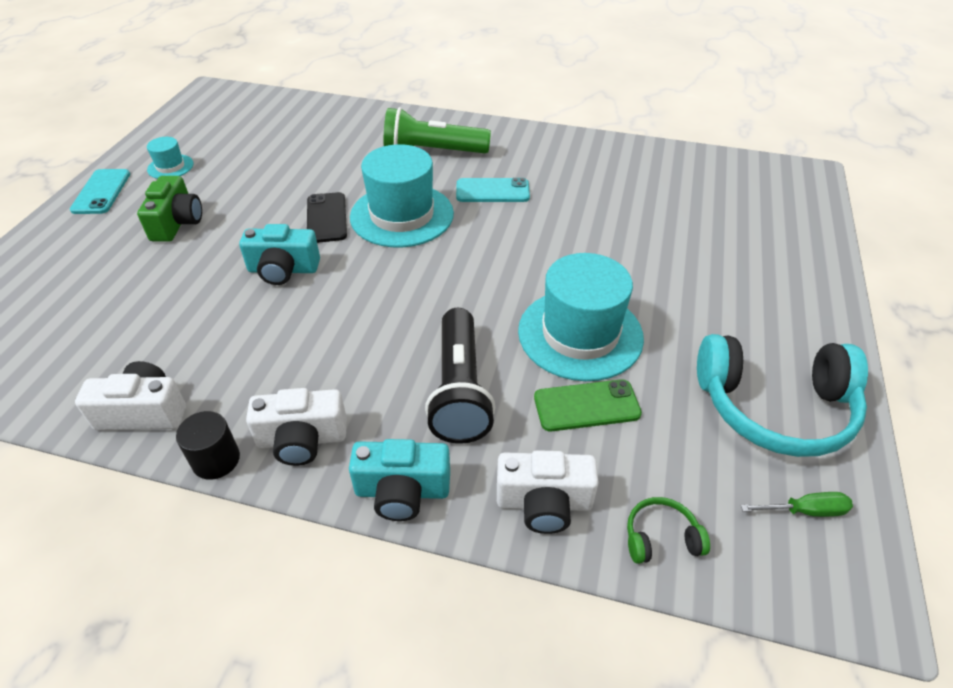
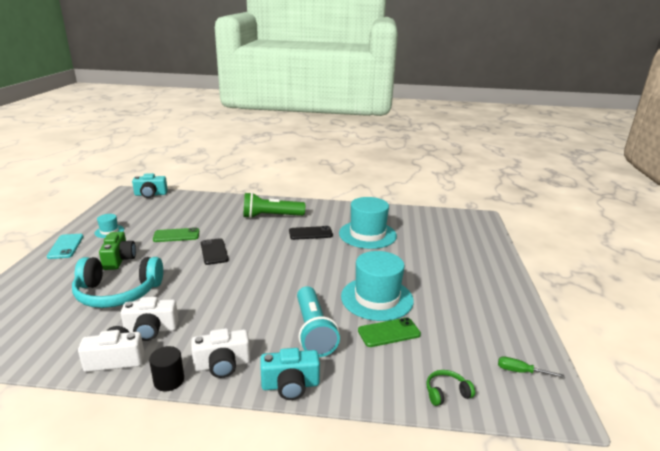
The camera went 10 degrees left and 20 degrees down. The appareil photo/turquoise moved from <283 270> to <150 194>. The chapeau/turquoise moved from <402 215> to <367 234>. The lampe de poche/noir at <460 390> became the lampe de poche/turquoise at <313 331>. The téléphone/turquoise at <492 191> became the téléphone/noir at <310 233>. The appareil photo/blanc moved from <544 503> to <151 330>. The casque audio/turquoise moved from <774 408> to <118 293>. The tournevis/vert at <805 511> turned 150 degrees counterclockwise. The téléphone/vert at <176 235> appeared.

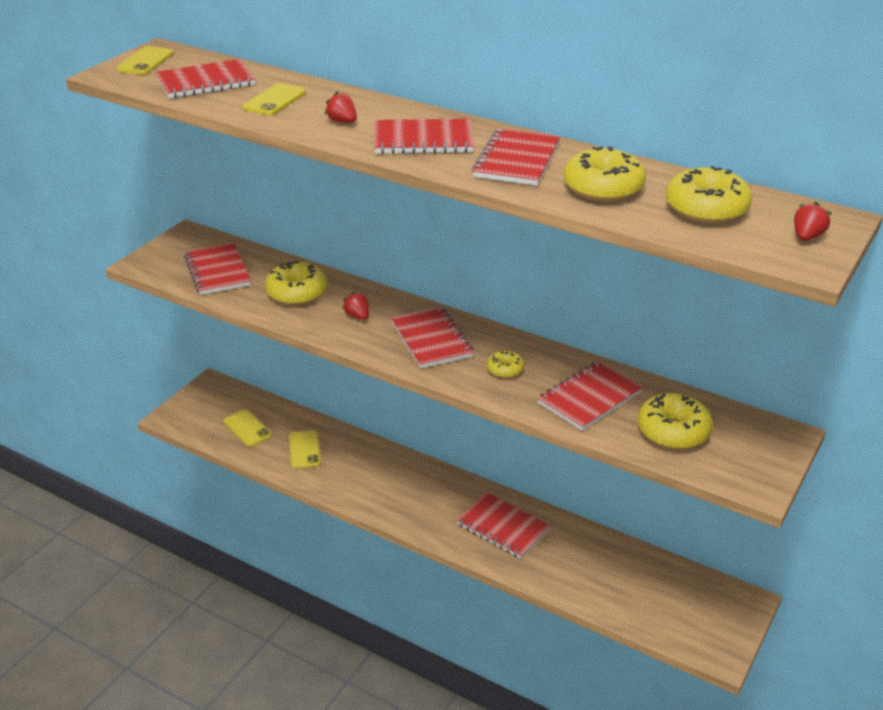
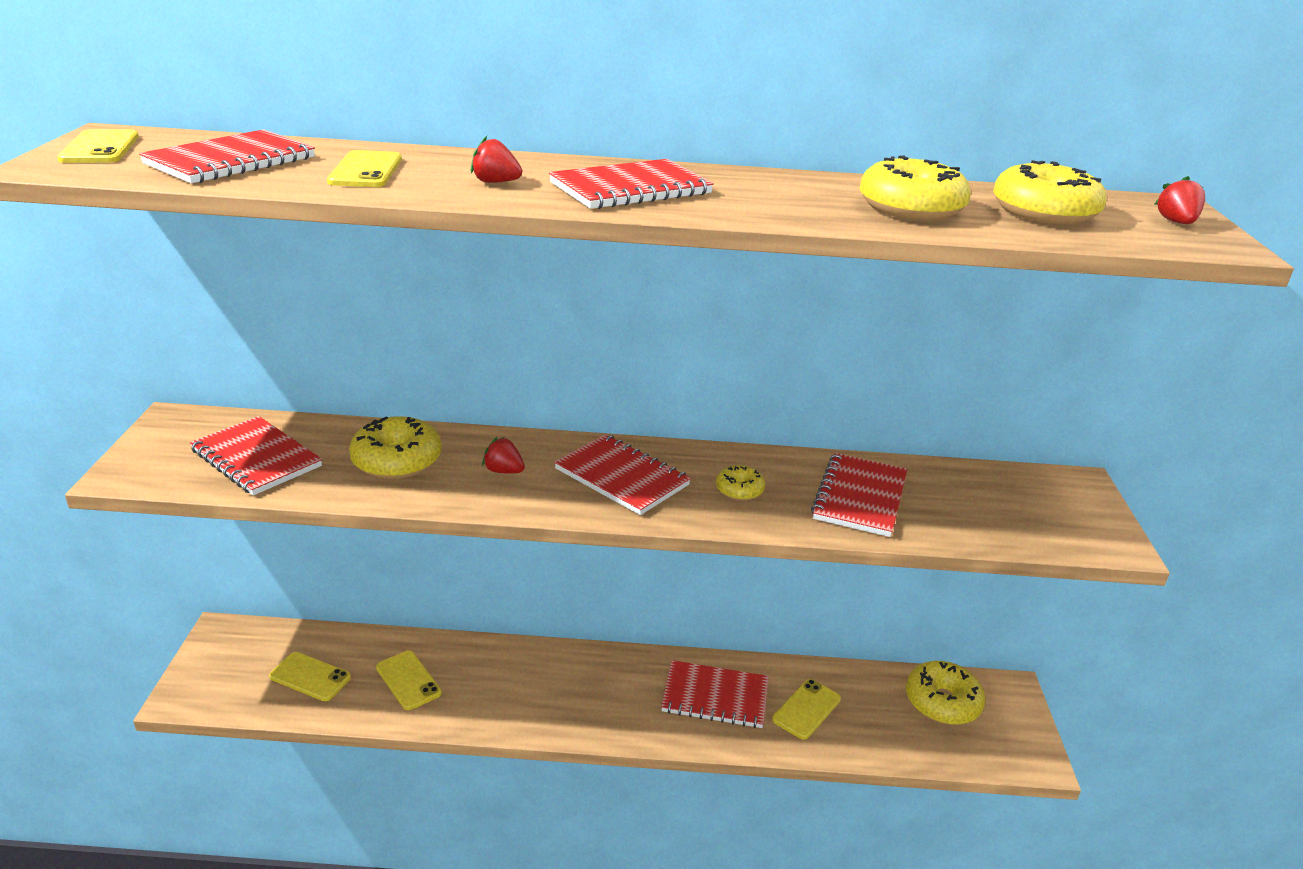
The camera went 30 degrees left and 5 degrees down. The carnet/rouge at <517 160> disappeared. The beignet/jaune moved from <673 431> to <942 702>. The téléphone/jaune at <806 709> appeared.

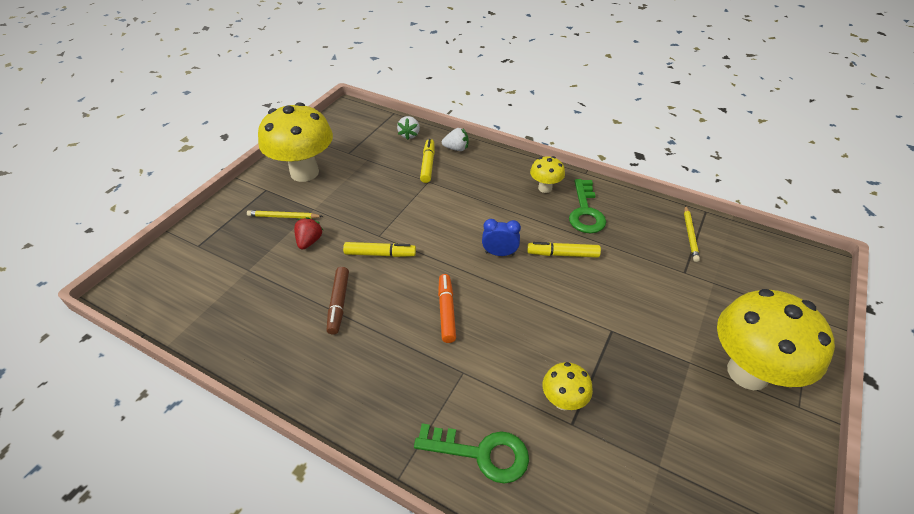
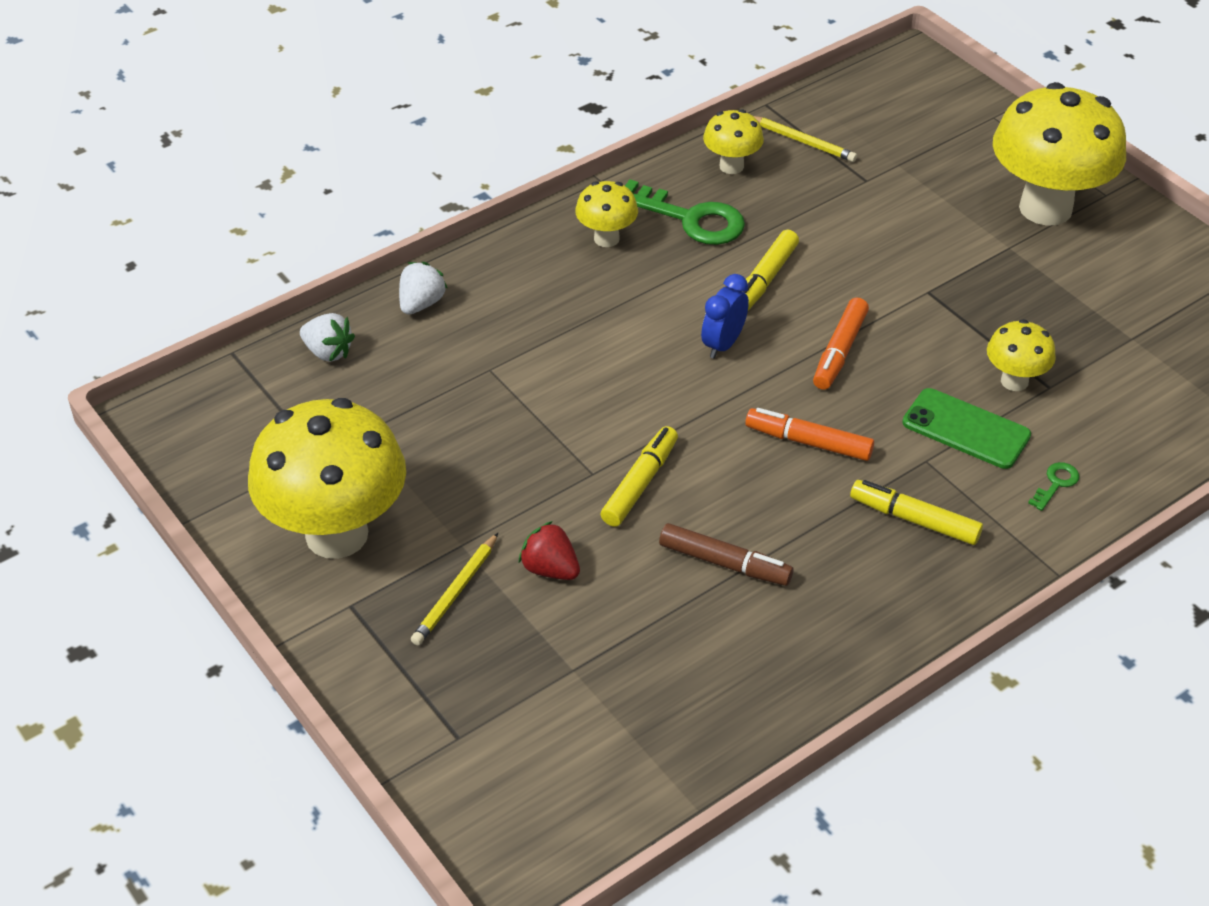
The camera went 65 degrees left and 0 degrees up. The clé/vert at <481 453> changed to 0.45 times the size. The feutre/jaune moved from <428 164> to <914 520>. The champignon/jaune at <731 166> appeared. The feutre/orange at <839 351> appeared. The téléphone/vert at <966 429> appeared.

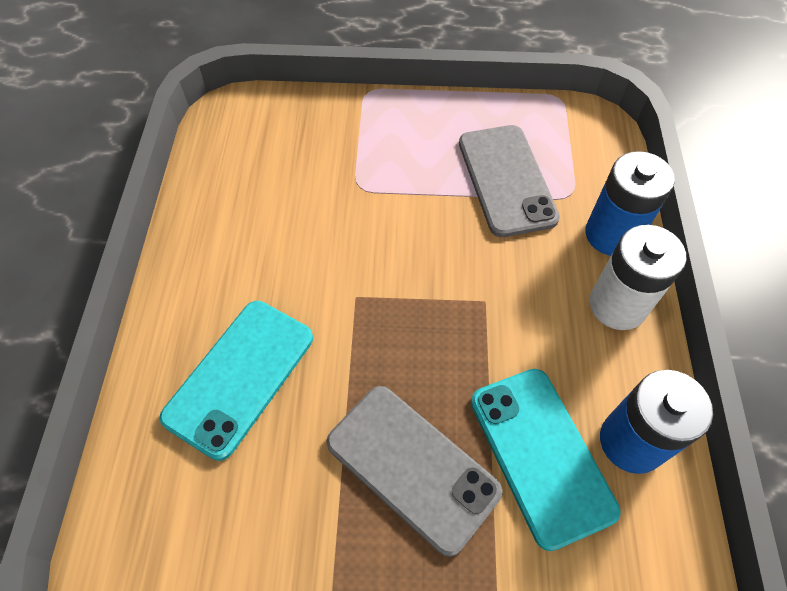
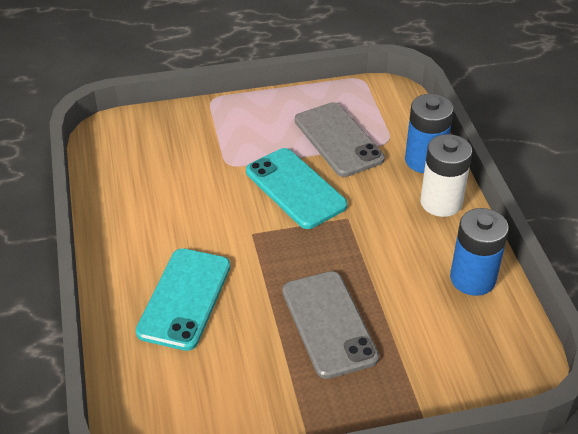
The camera went 15 degrees left and 15 degrees down. The téléphone/gris at <412 467> turned 45 degrees clockwise. The téléphone/turquoise moved from <540 455> to <295 188>.

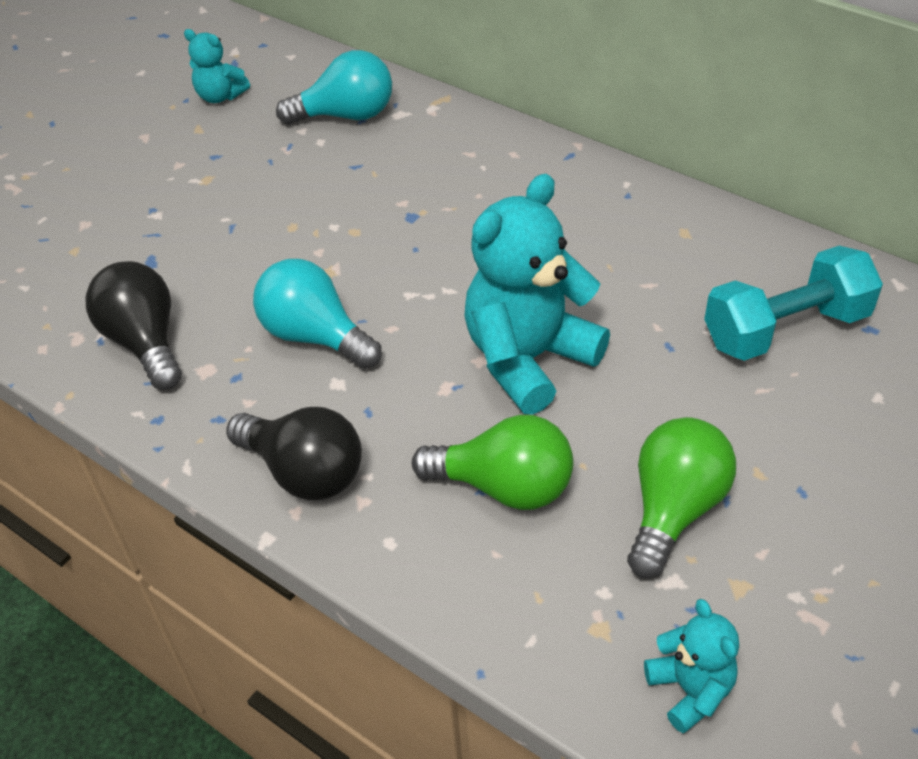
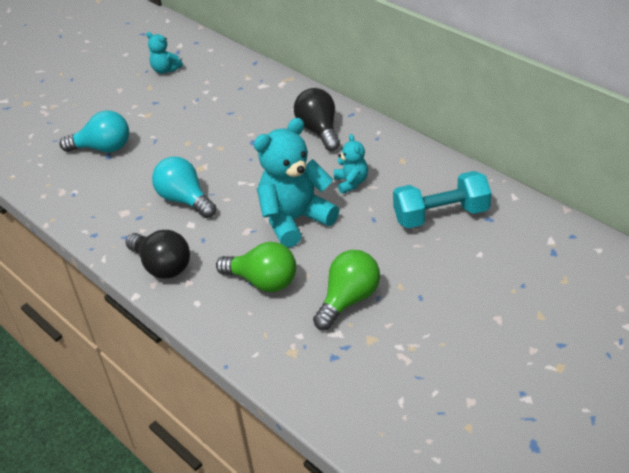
The camera went 10 degrees right and 5 degrees down. The ampoule/noir moved from <145 342> to <319 130>. The ampoule/turquoise moved from <346 115> to <103 148>. The ours en peluche/turquoise moved from <690 690> to <351 182>.

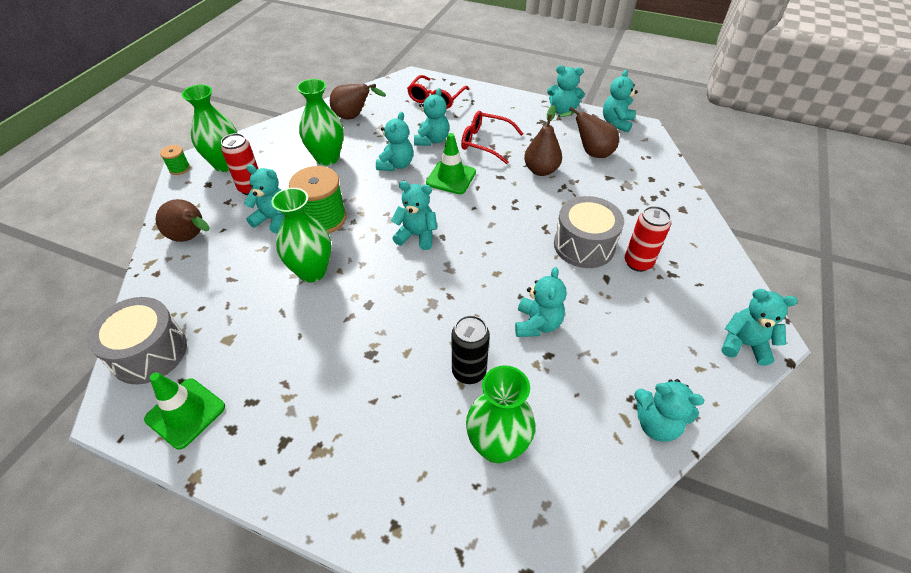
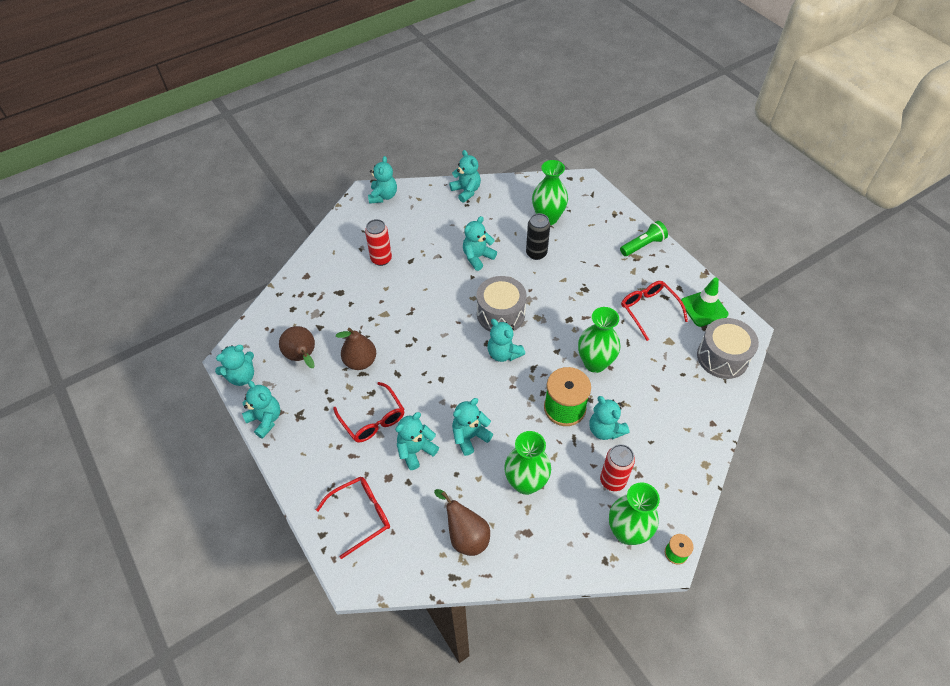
The camera went 145 degrees left and 5 degrees up. The poire/marron at <191 237> disappeared. The cône de chantier/vert at <451 177> disappeared. The tambour/gris moved from <584 245> to <500 314>. The ours en peluche/turquoise at <744 344> turned 135 degrees counterclockwise. The lampe de poche/vert at <643 245> appeared. The lunettes/rouge at <649 310> appeared.

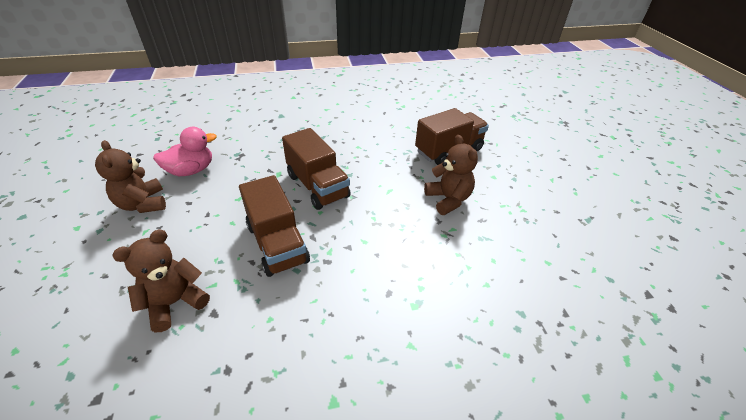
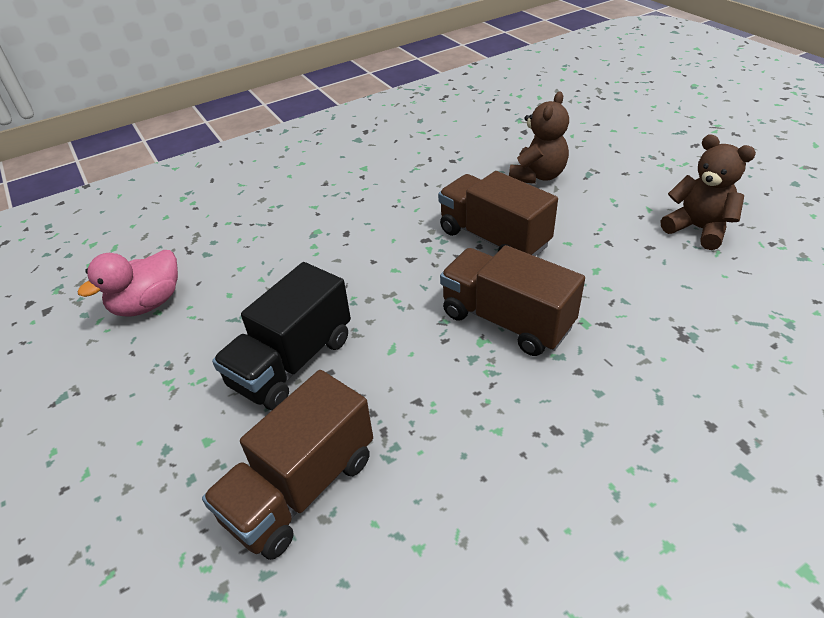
The camera went 165 degrees right and 0 degrees up. The canard/rose moved from <191 170> to <148 304>. The ours en peluche/marron at <448 199> was replaced by the camion/noir at <292 362>.

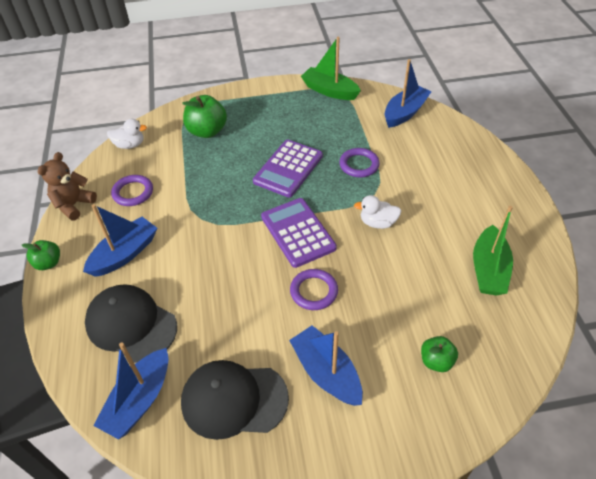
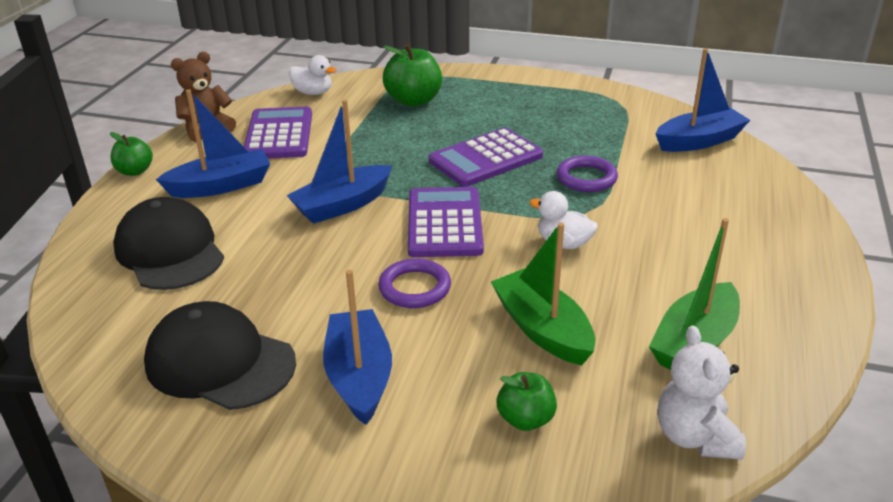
The camera went 25 degrees right and 15 degrees down. The bateau/bleu moved from <139 400> to <342 205>. The anneau/violet at <133 192> was replaced by the calculatrice/violet at <279 134>. The bateau/vert moved from <329 91> to <542 329>. The ours en peluche/blanc at <695 437> appeared.

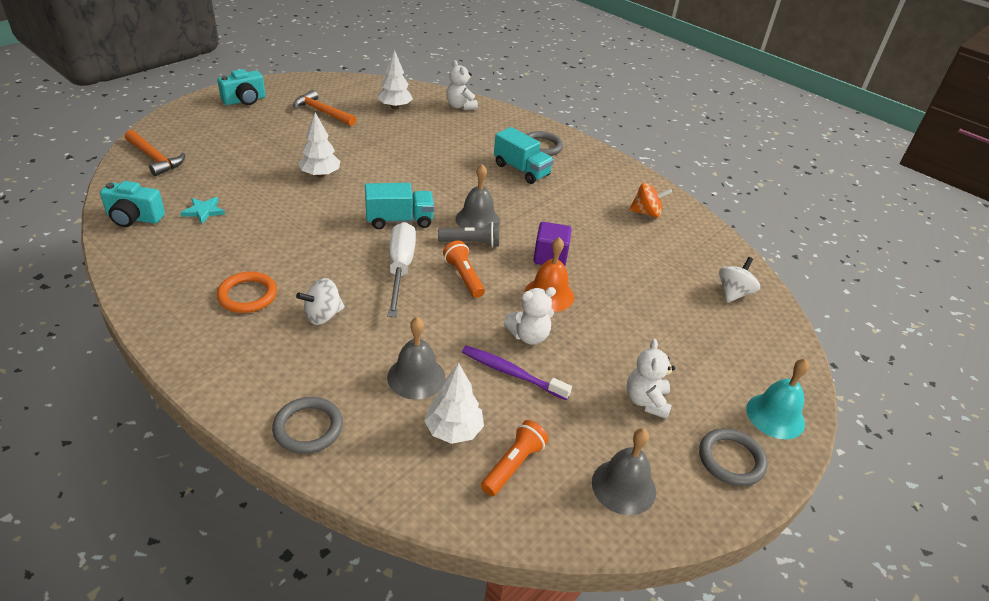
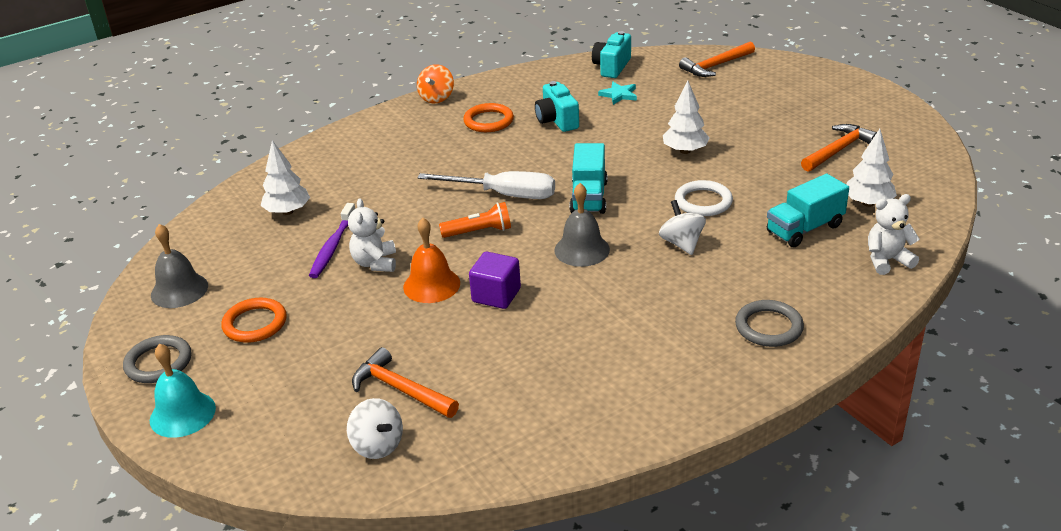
The camera went 110 degrees right and 5 degrees down. The appareil photo/turquoise moved from <245 100> to <557 120>. The anneau/gris at <308 428> disappeared. The toupie/blanc moved from <323 315> to <682 243>. The cloche/gris at <416 377> disappeared. The lampe de poche/gris at <471 243> disappeared. The brosse à dents/violet at <511 373> turned 150 degrees clockwise. The lampe de poche/orange at <513 465> disappeared. The camion/turquoise moved from <521 170> to <804 229>. The ours en peluche/blanc at <646 401> was replaced by the anneau/orange at <255 324>. The toupie/orange moved from <646 213> to <437 98>. The marteau/orange at <401 389> appeared. The anneau/blanc at <703 202> appeared.

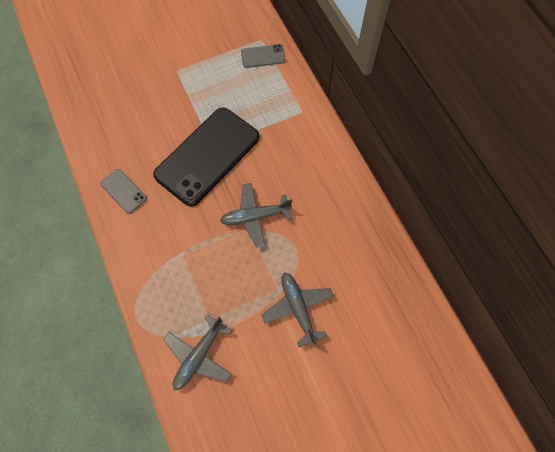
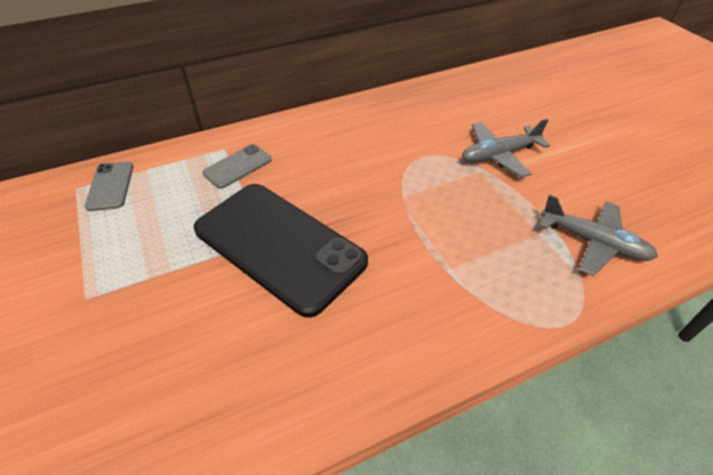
The camera went 90 degrees left and 20 degrees down. The téléphone/gris moved from <123 191> to <237 166>. The avion/gris at <255 217> disappeared.

